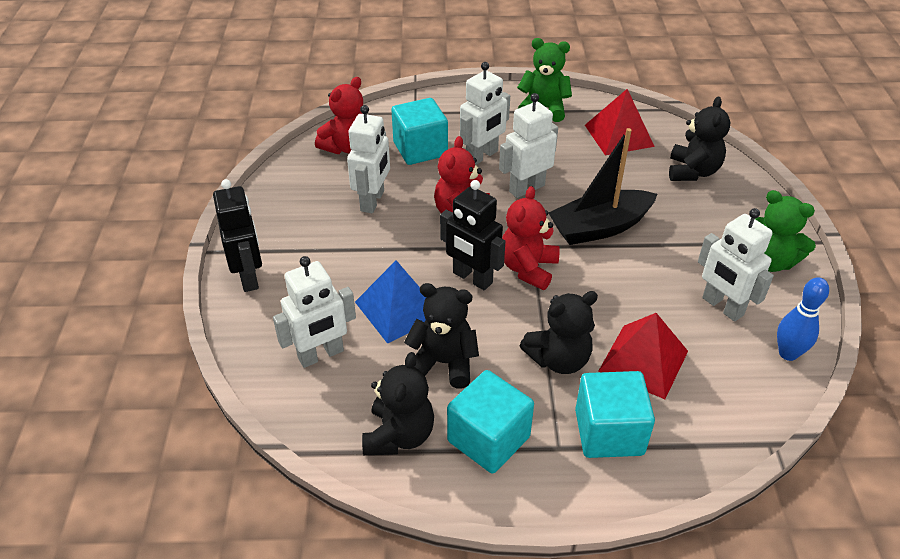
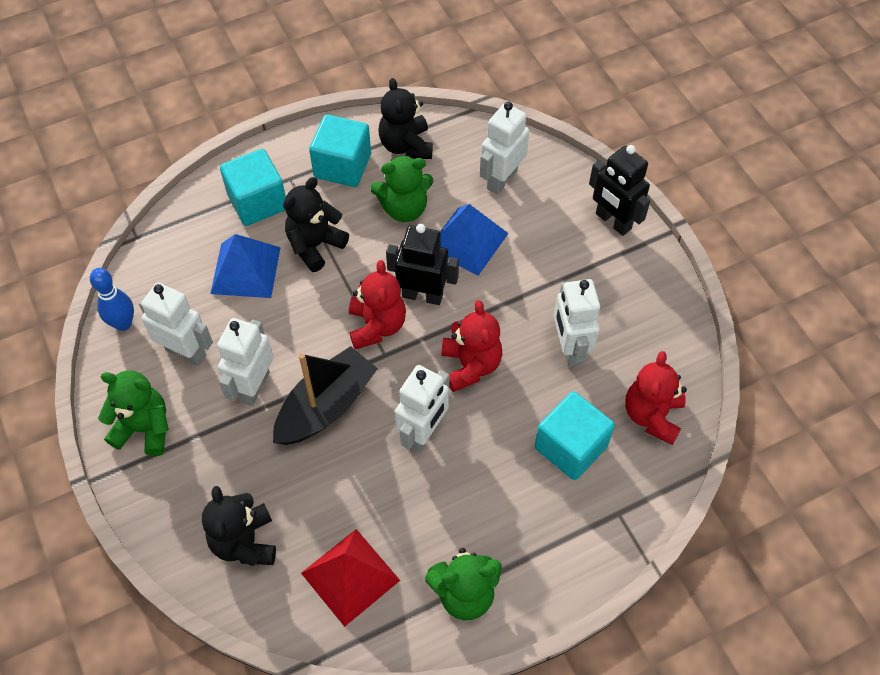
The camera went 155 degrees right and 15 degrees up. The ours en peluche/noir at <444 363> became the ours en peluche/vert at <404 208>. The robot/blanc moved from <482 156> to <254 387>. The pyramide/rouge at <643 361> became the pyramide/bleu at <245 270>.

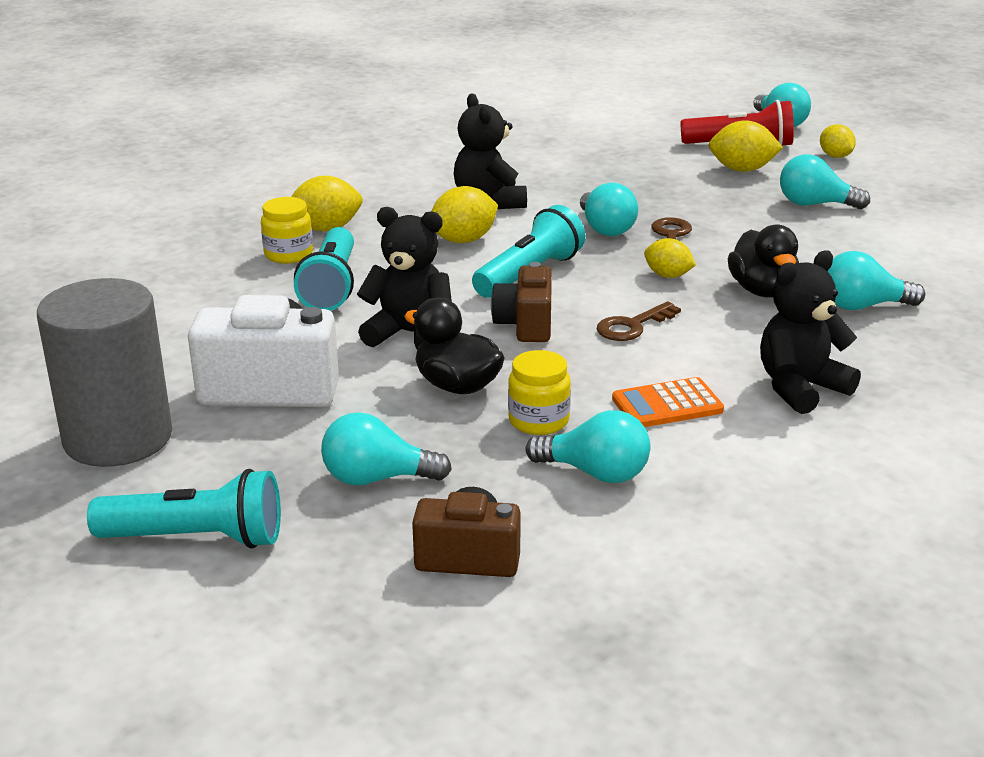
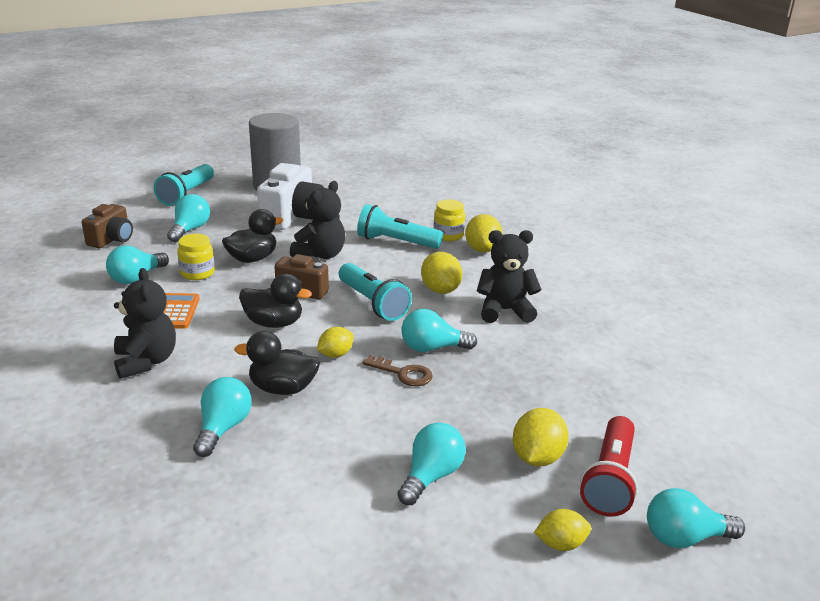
The camera went 105 degrees right and 0 degrees up. The clé/marron at <632 326> was replaced by the canard/noir at <274 323>.

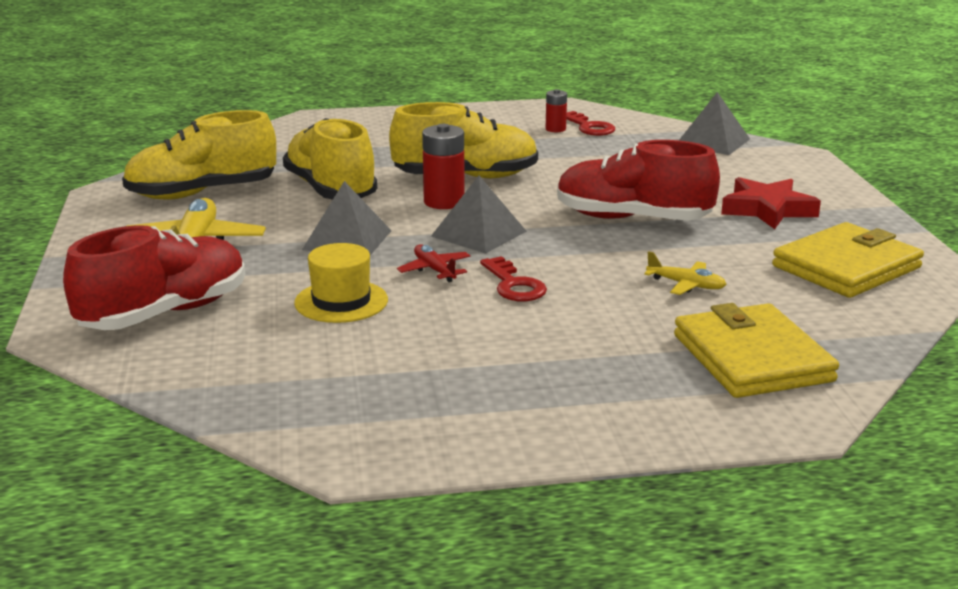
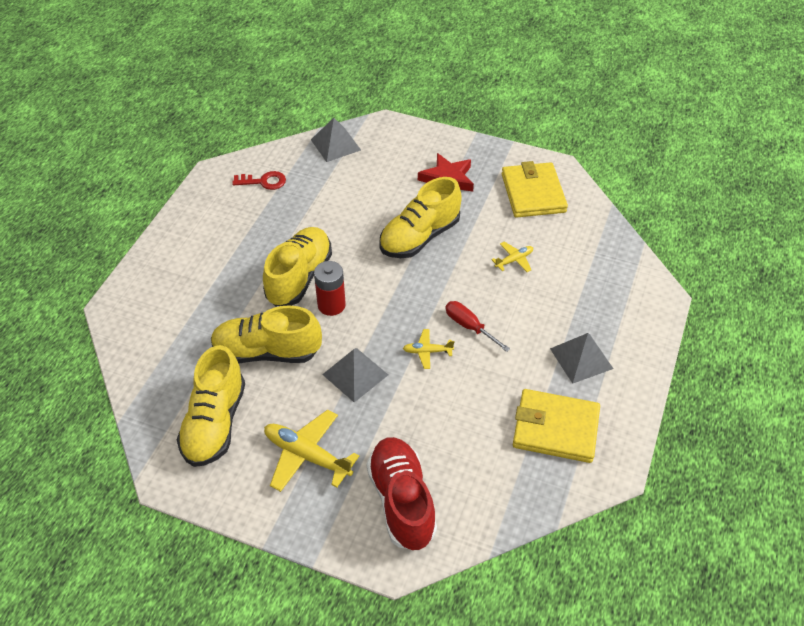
The camera went 60 degrees left and 25 degrees up. The chapeau/jaune at <341 301> disappeared. The avion/rouge at <434 270> became the avion/jaune at <427 351>. The pyramide/gris moved from <479 233> to <581 358>. The clé/rouge at <514 285> was replaced by the tournevis/rouge at <469 326>. The pile/rouge at <555 129> disappeared. The chaussure/rouge at <632 219> became the chaussure/jaune at <419 237>. The portefeuille/jaune moved from <752 358> to <555 428>.

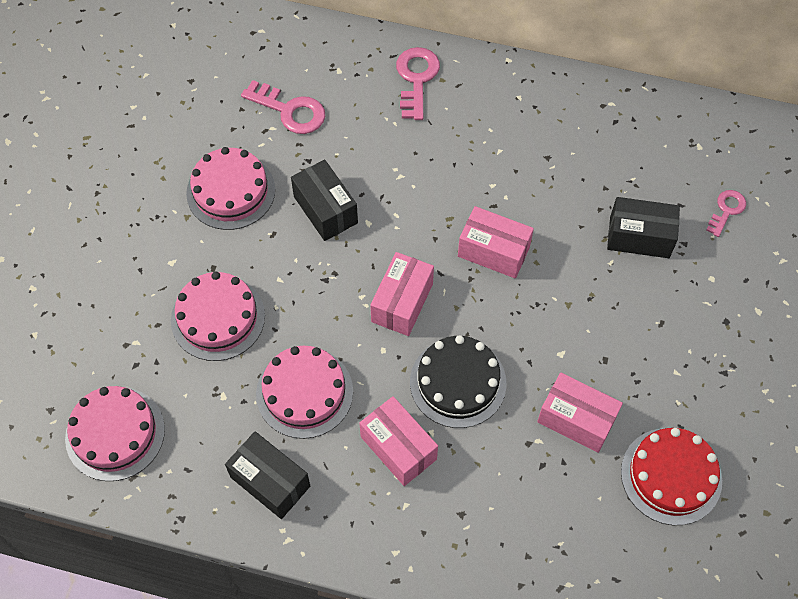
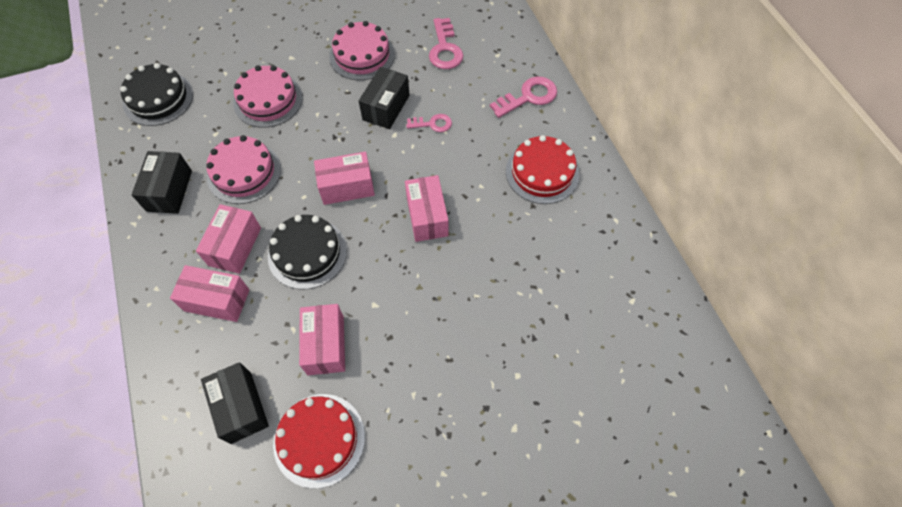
The camera went 55 degrees right and 0 degrees up. The gâteau/rose at <115 433> became the gâteau/noir at <158 98>. The boîte/noir moved from <639 237> to <241 407>. The clé/rose moved from <726 210> to <433 124>. The boîte/rose at <217 300> appeared. The gâteau/rouge at <542 172> appeared.

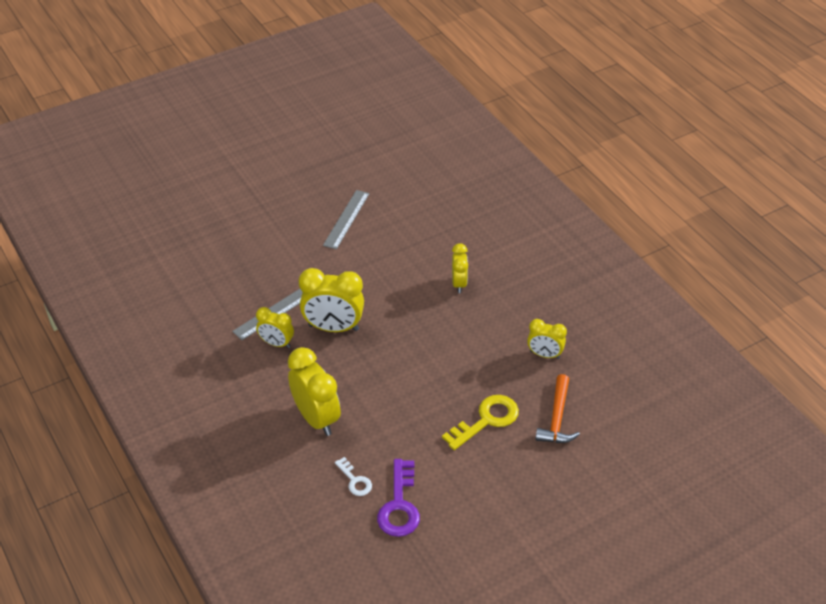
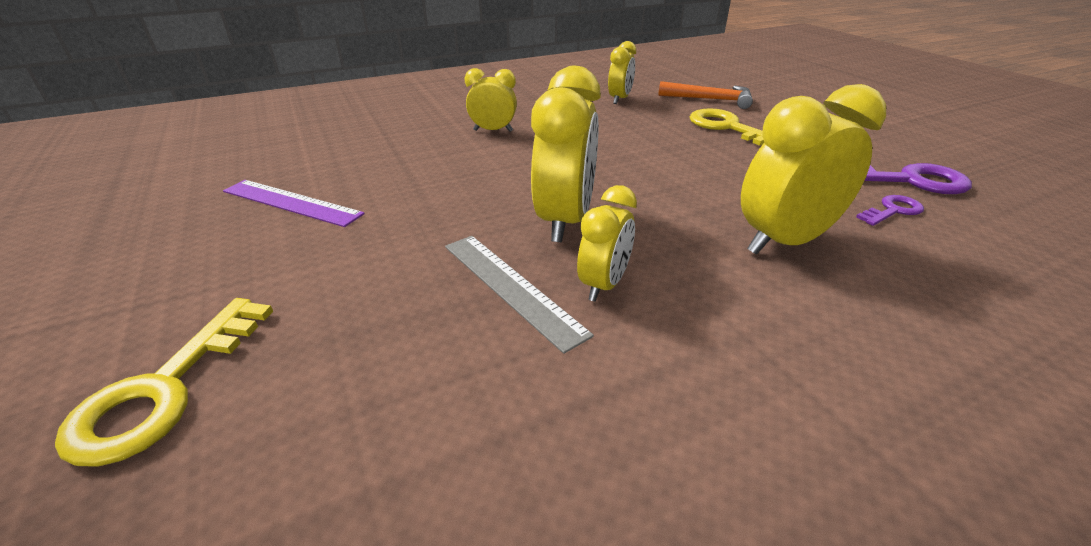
The camera went 85 degrees left and 10 degrees down. The règle/gris at <346 219> became the règle/violet at <291 202>. The clé/blanc at <355 480> became the clé/violet at <893 210>. The clé/jaune at <164 389> appeared.

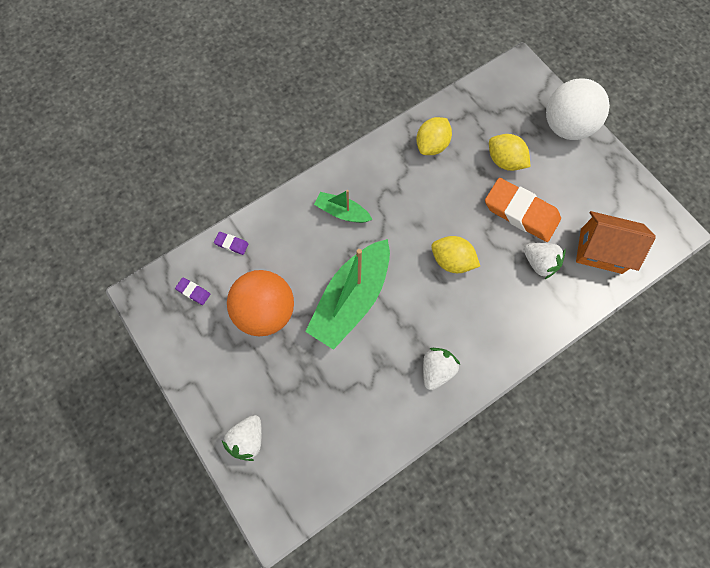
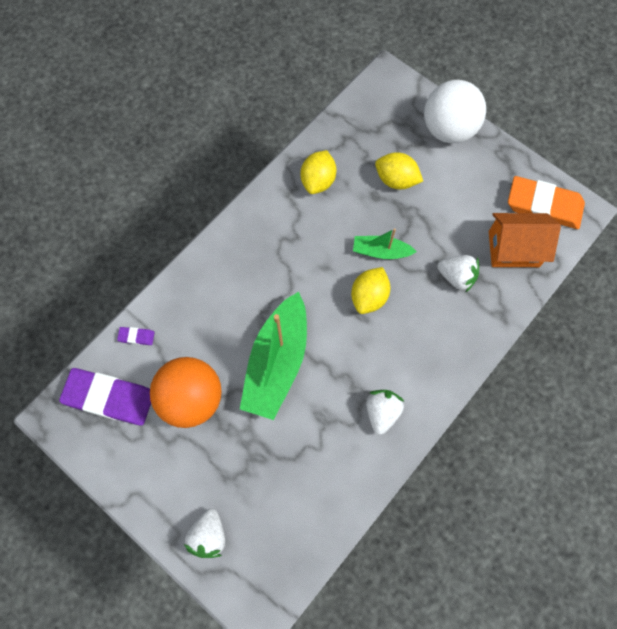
The camera went 15 degrees left and 0 degrees up. The gomme/violet at <193 292> changed to 2.40 times the size. The bateau/vert moved from <342 212> to <381 251>. The citron/jaune at <452 261> turned 75 degrees counterclockwise. The gomme/orange moved from <521 212> to <544 205>.

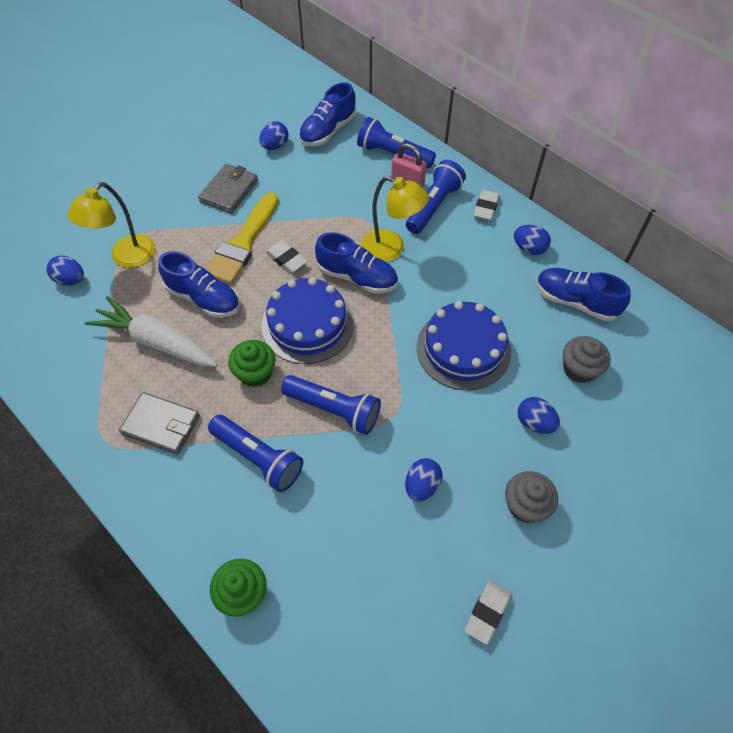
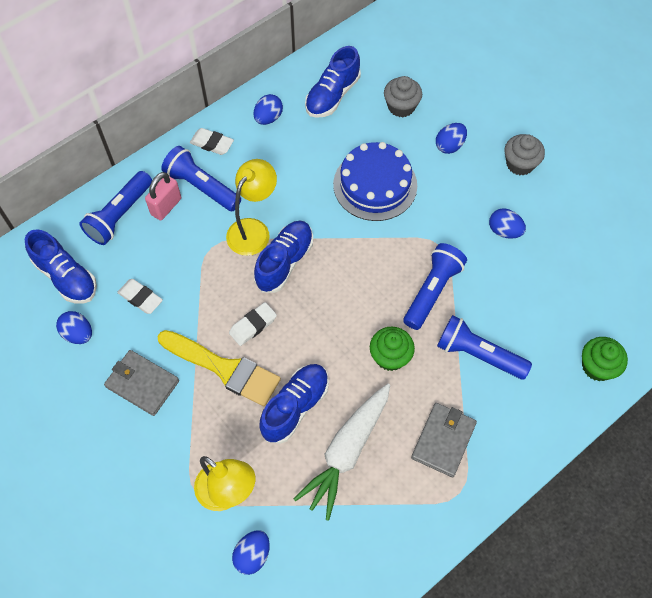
The camera went 85 degrees left and 5 degrees up. The lampe de poche/bleu at <258 458> turned 105 degrees counterclockwise. The gâteau/bleu at <307 324> disappeared. The gomme/blanc moved from <487 612> to <140 298>.

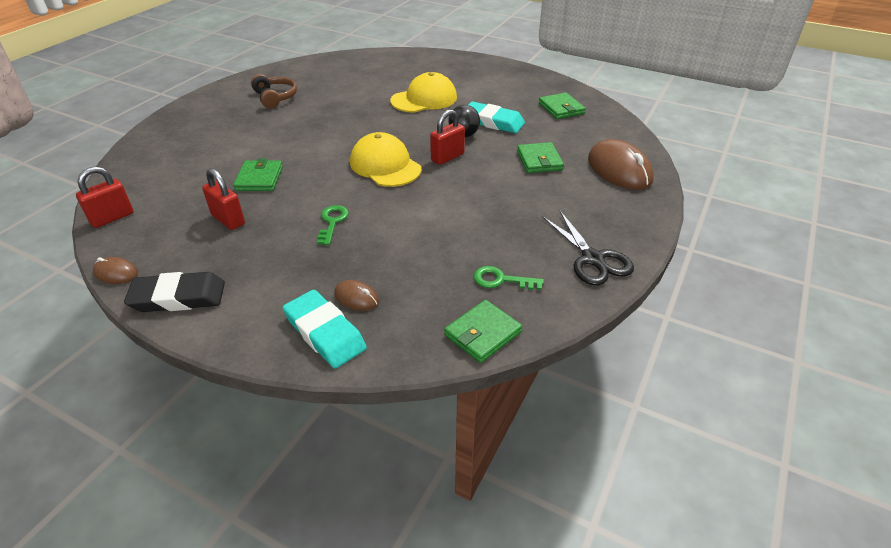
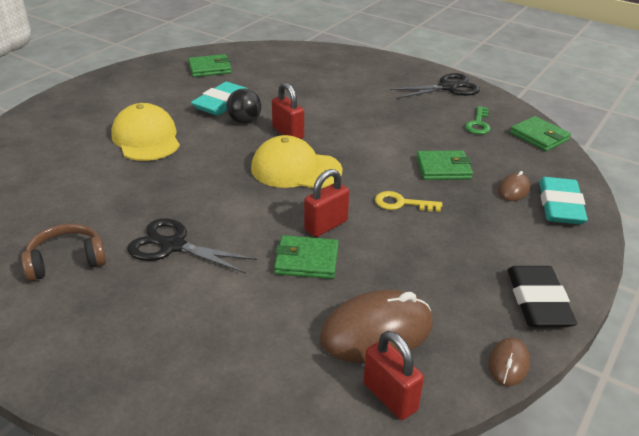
The camera went 85 degrees left and 5 degrees down. The cadenas/rouge moved from <228 220> to <326 225>. The gomme/turquoise at <325 332> turned 45 degrees counterclockwise. The clé/vert at <332 222> became the clé/jaune at <402 203>. The casquette/jaune at <385 165> turned 45 degrees clockwise. The portefeuille/vert moved from <539 160> to <443 168>. The souris/marron moved from <619 170> to <376 331>. The ciseaux/noir at <173 246> appeared.

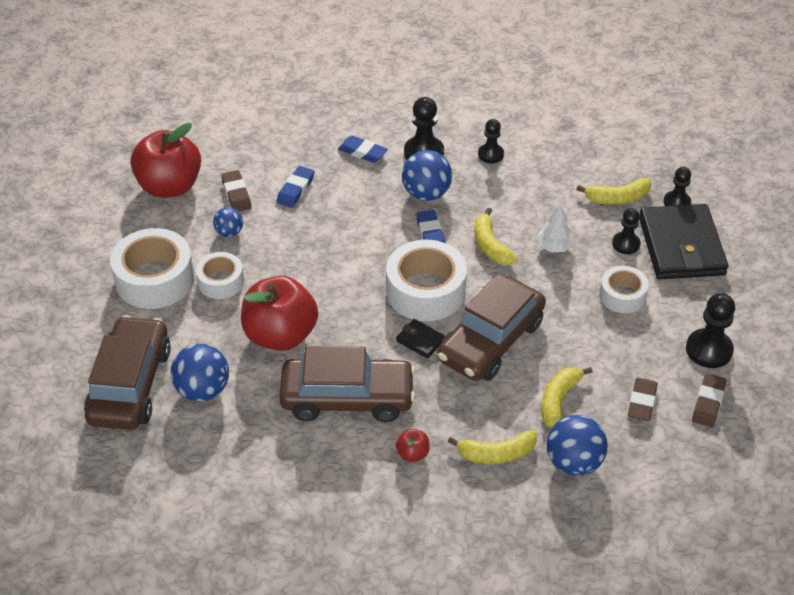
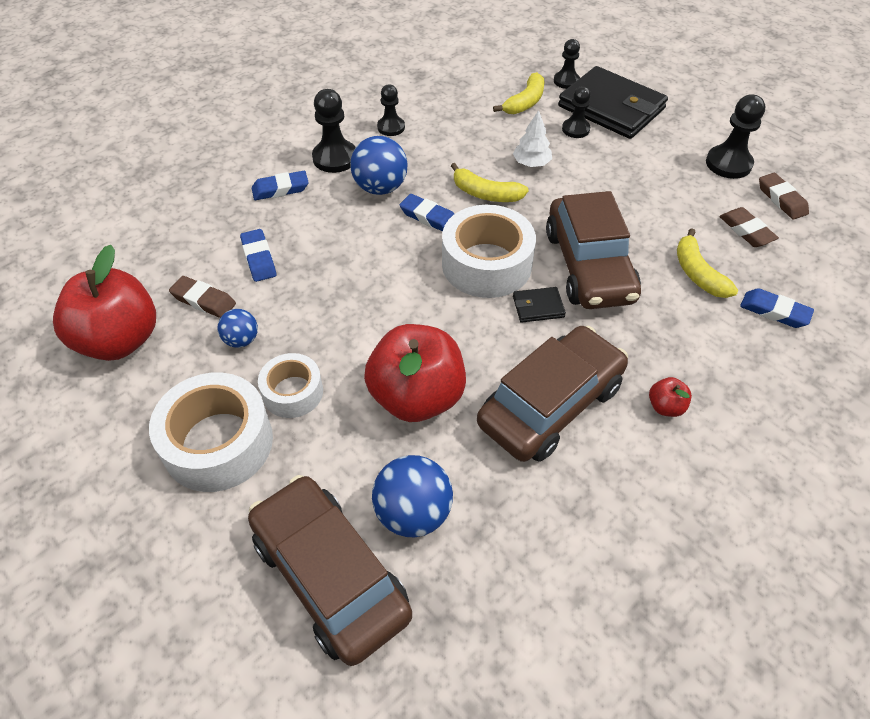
The camera went 45 degrees left and 5 degrees up. The banane/jaune at <496 454> disappeared. The balle/bleu at <573 462> was replaced by the gomme/bleu at <774 311>. The ruban adhésif/blanc at <622 296> disappeared.

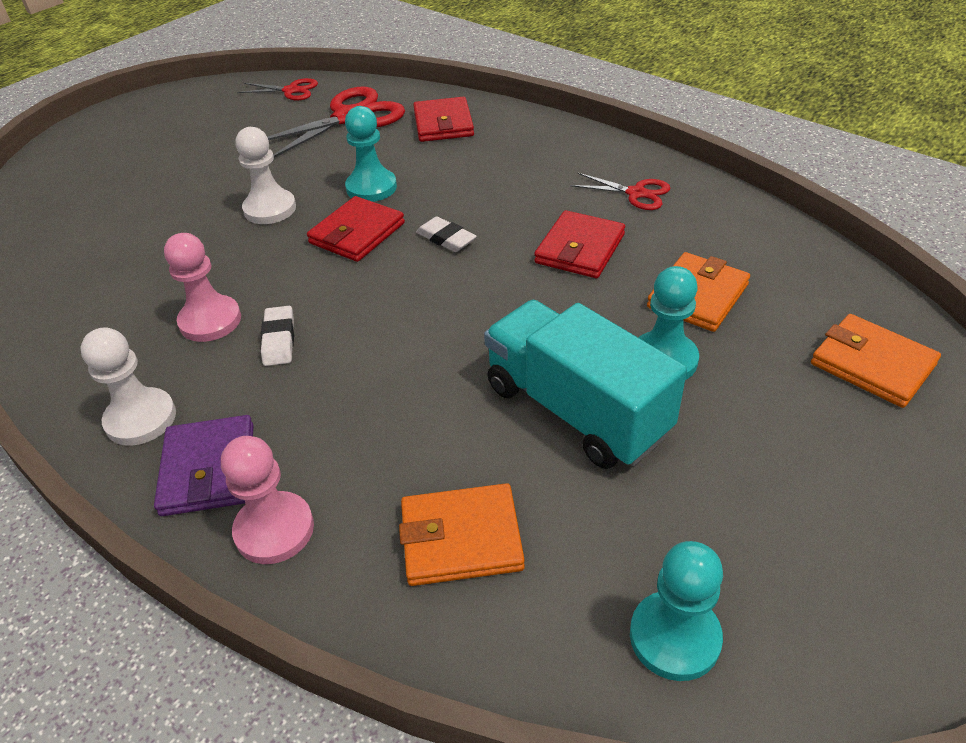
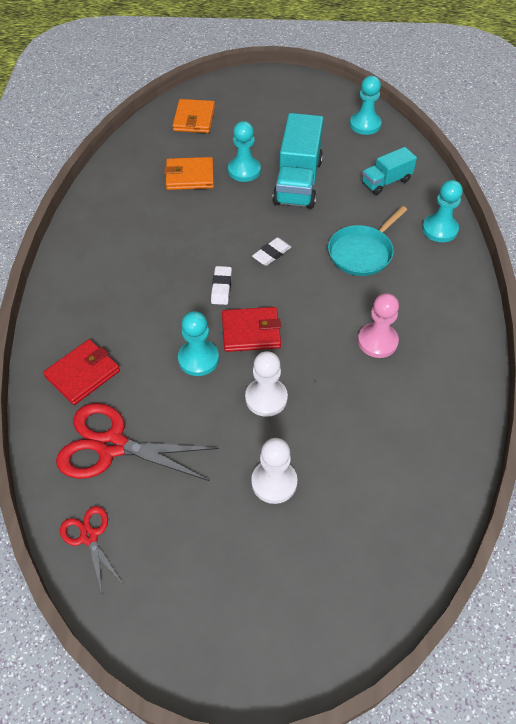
The camera went 130 degrees left and 10 degrees up. The pion/blanc moved from <141 419> to <274 482>. The portefeuille/violet at <208 469> disappeared. The pion/rose at <274 530> became the pion/turquoise at <439 229>. The gomme/blanc moved from <279 340> to <271 254>. The portefeuille/orange at <461 538> was replaced by the camion/turquoise at <386 182>. The portefeuille/rouge at <579 249> disappeared. The ciseaux/rouge at <636 193> disappeared. The poêle/turquoise at <362 252> appeared.

